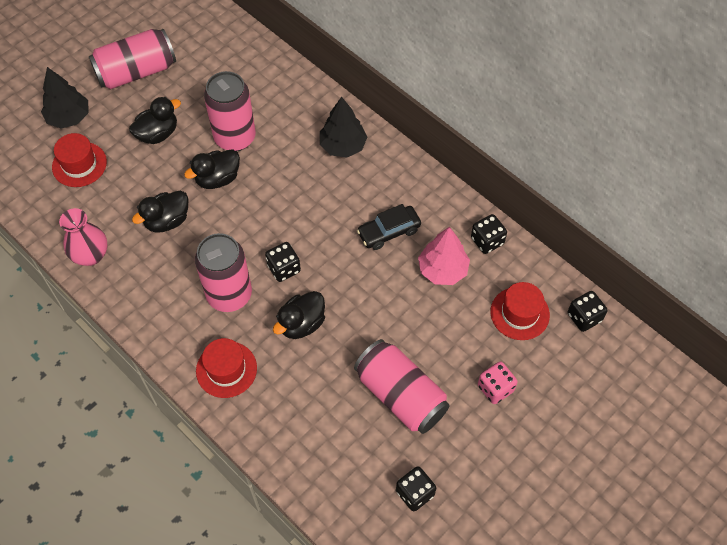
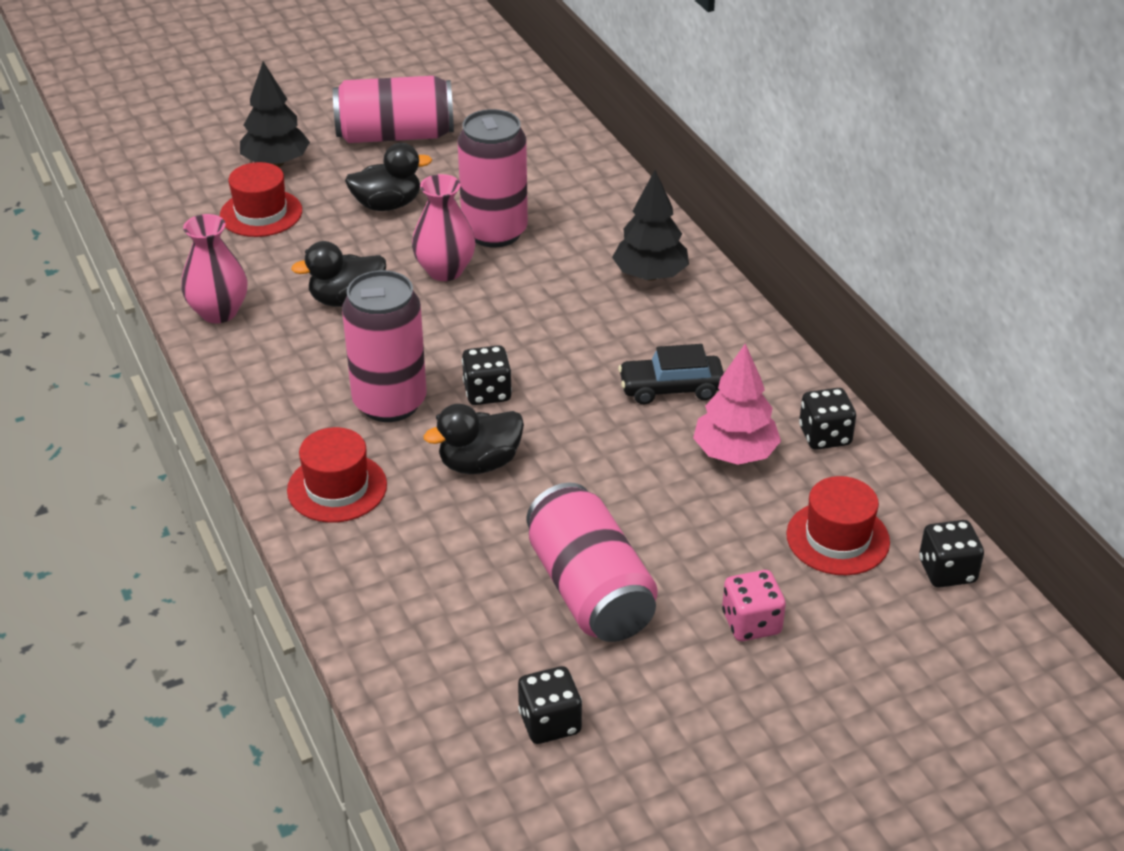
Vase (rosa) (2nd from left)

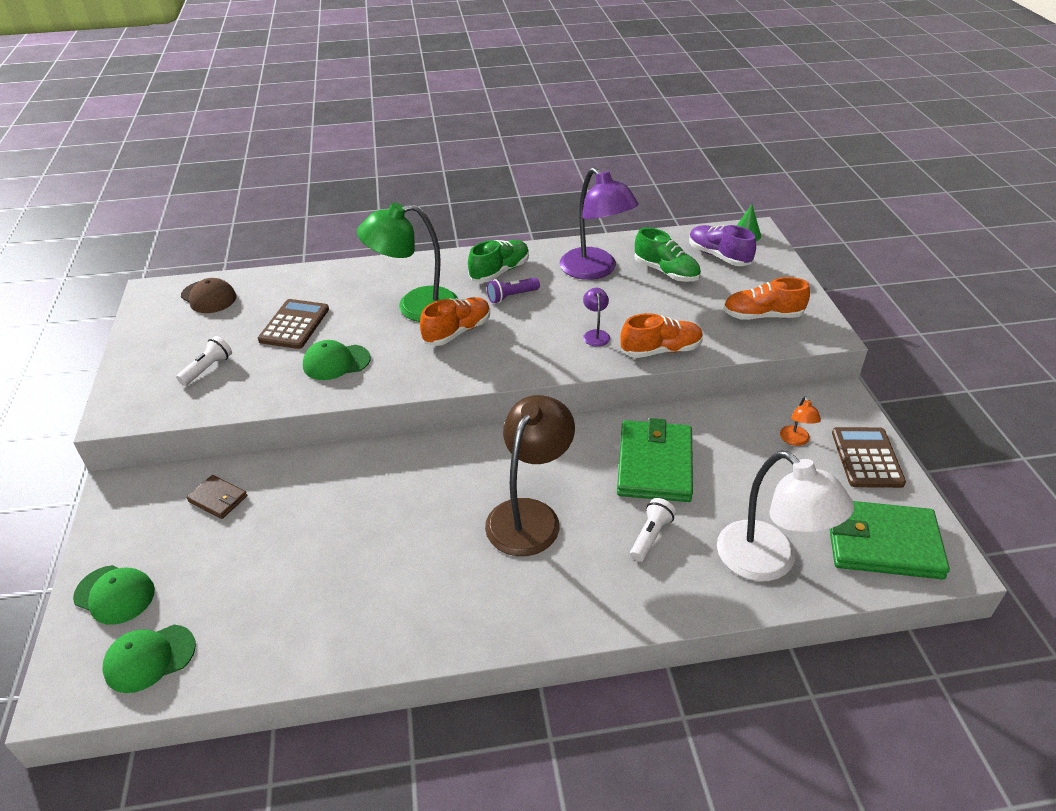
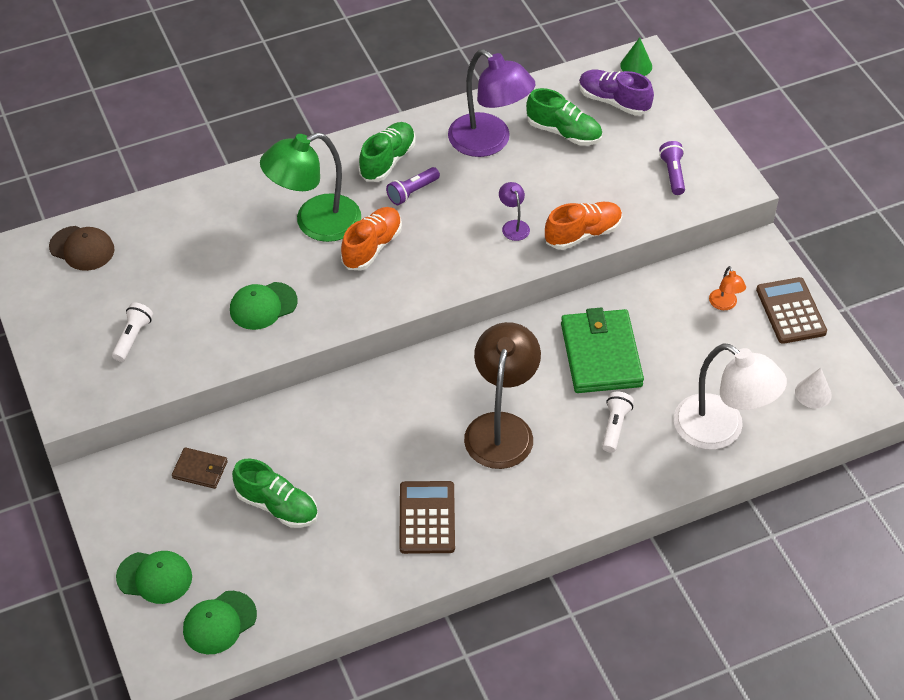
Taschenlampe (lila) (2nd from left); Taschenrechner (braun) (1st from left); Kegel (weiß); Schuh (grün) (1st from left)

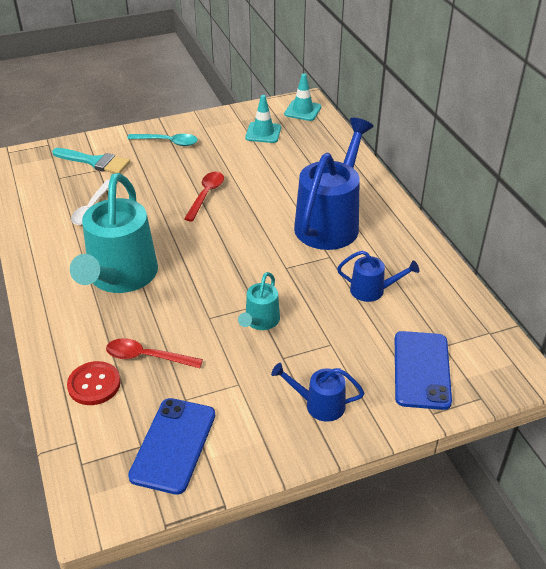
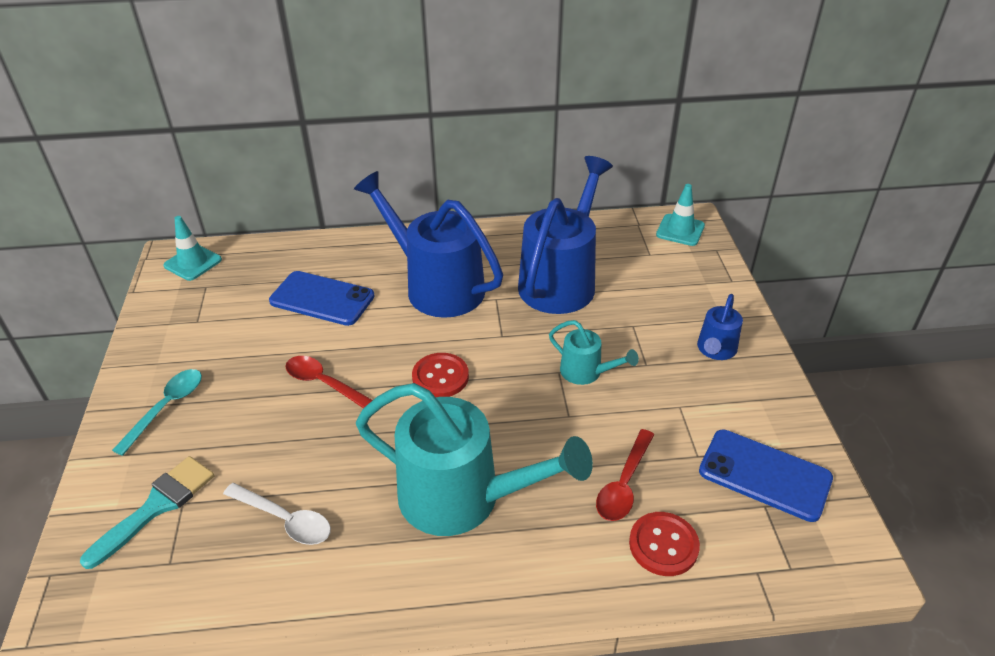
Leitkegel (türkis) (2nd from left); Gießkanne (blau) (2nd from left); Handy (blau) (1st from left); Knopf (rot) (1st from left)

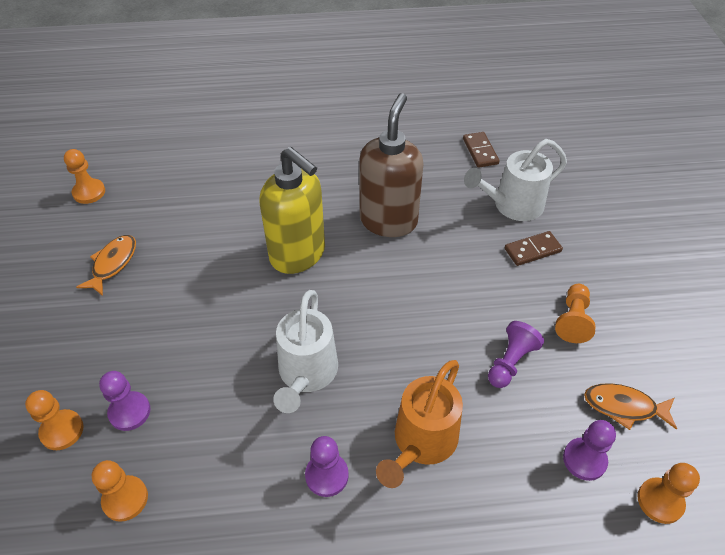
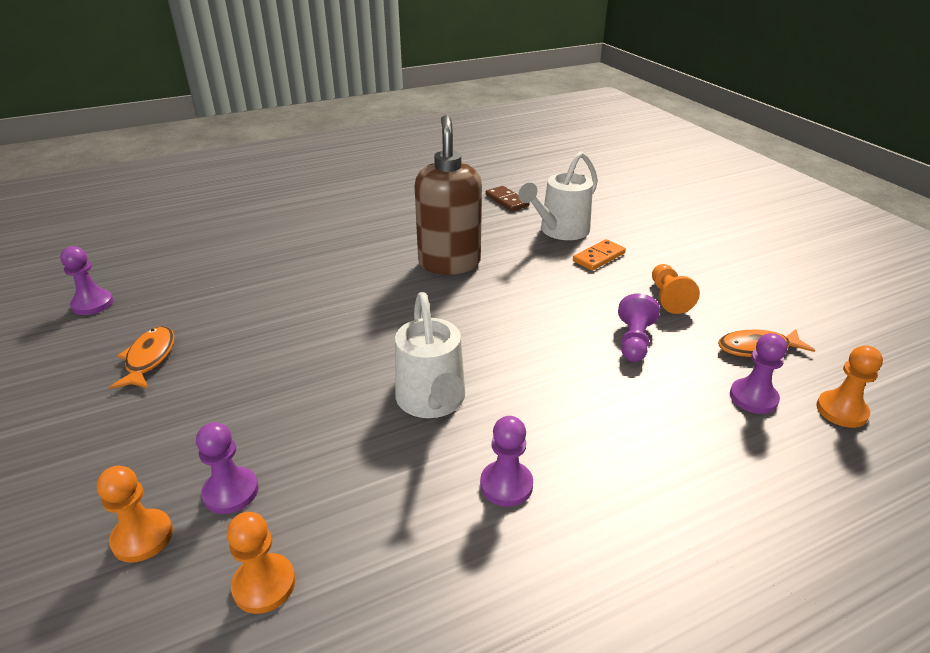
Seifenspender (gelb); Bauer (lila) (1st from left); Dominostein (orange); Gießkanne (orange)

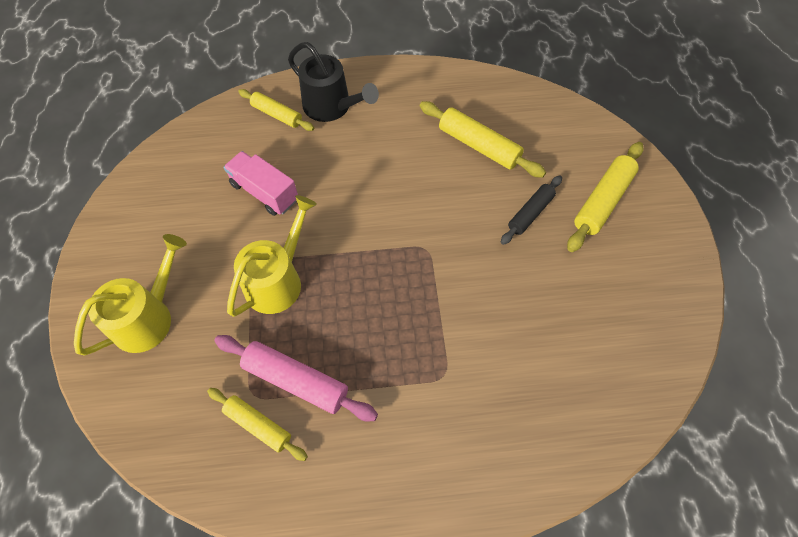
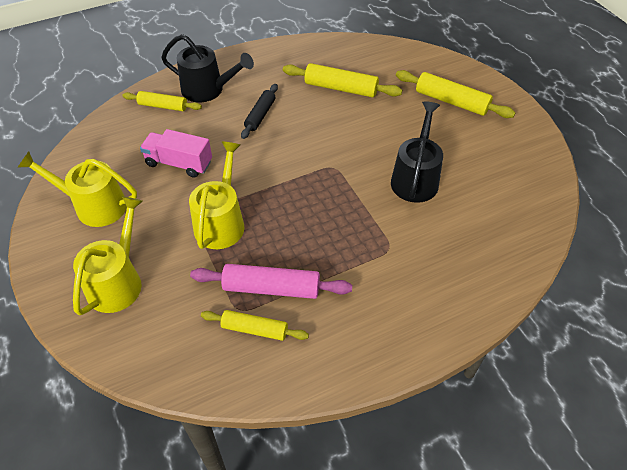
Nudelholz (gelb) (4th from left); Nudelholz (schwarz); Gießkanne (schwarz) (2nd from left); Gießkanne (gelb) (1st from left)

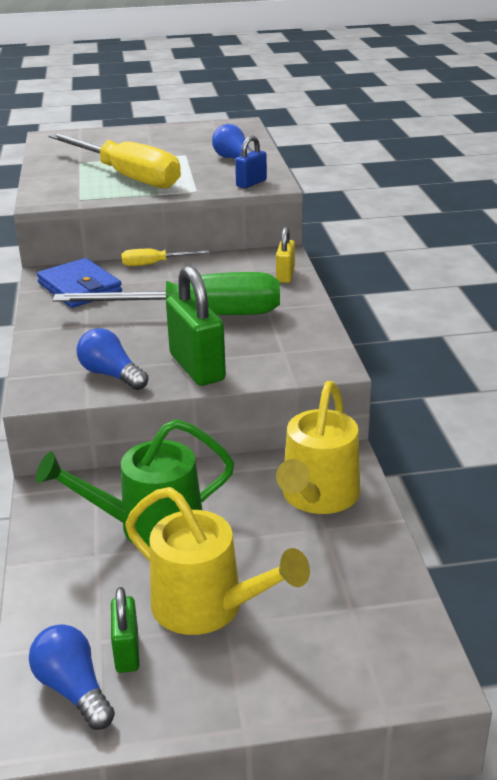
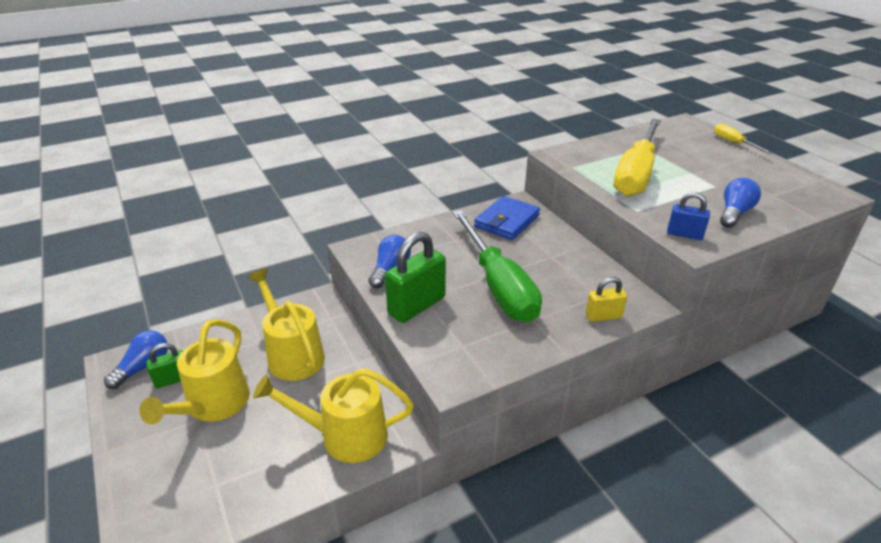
Schraubenzieher (gelb) (2nd from left); Gießkanne (gelb) (2nd from left)

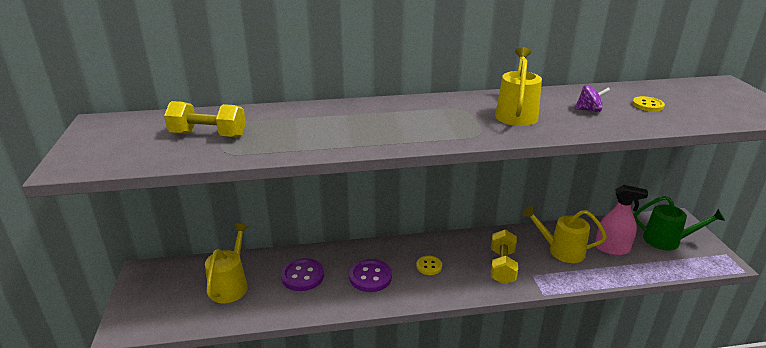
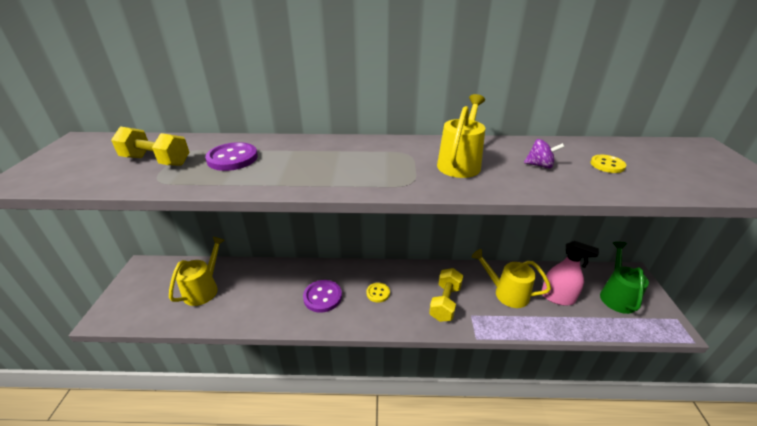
Gießkanne (grün); Knopf (lila) (1st from left)

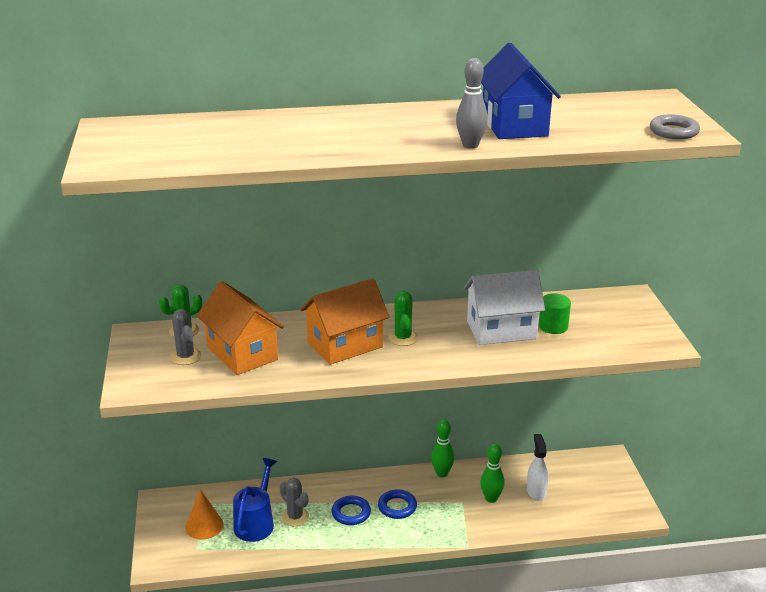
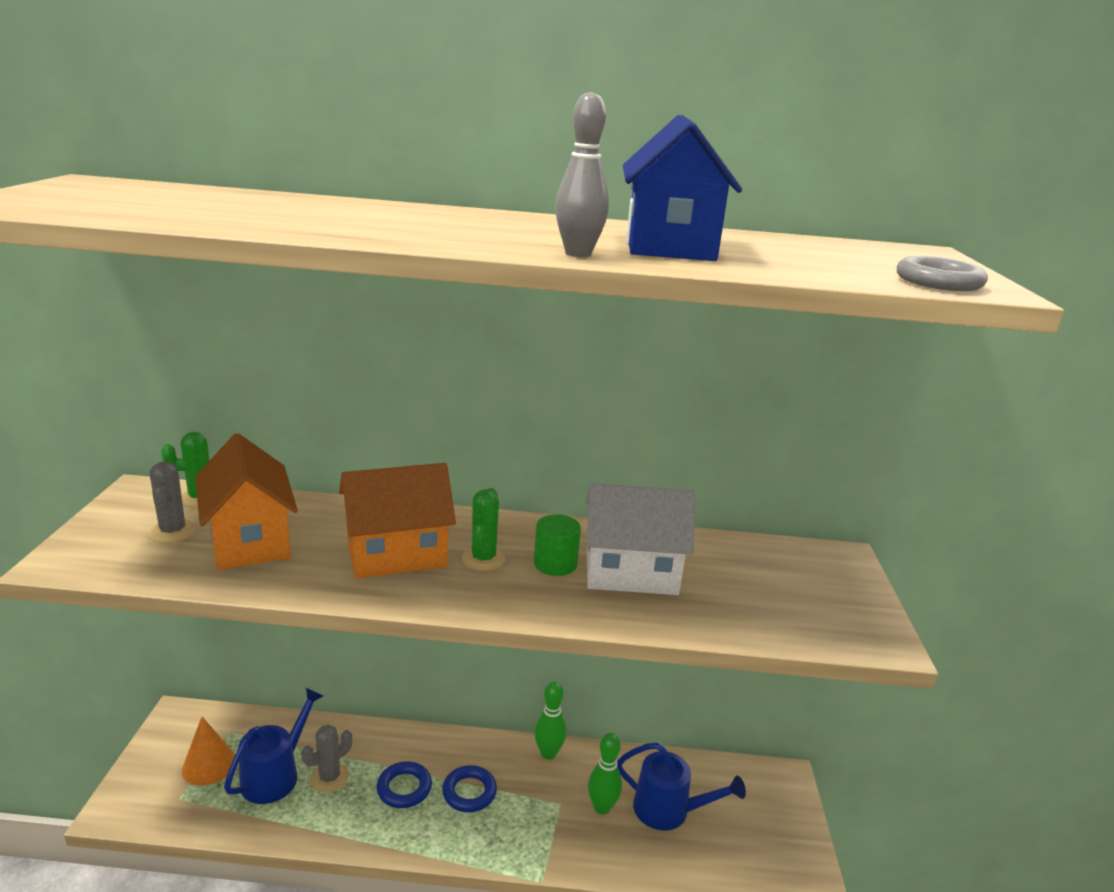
Vollzylinder (grün); Gießkanne (blau) (2nd from left); Kaktus (grau) (2nd from left)

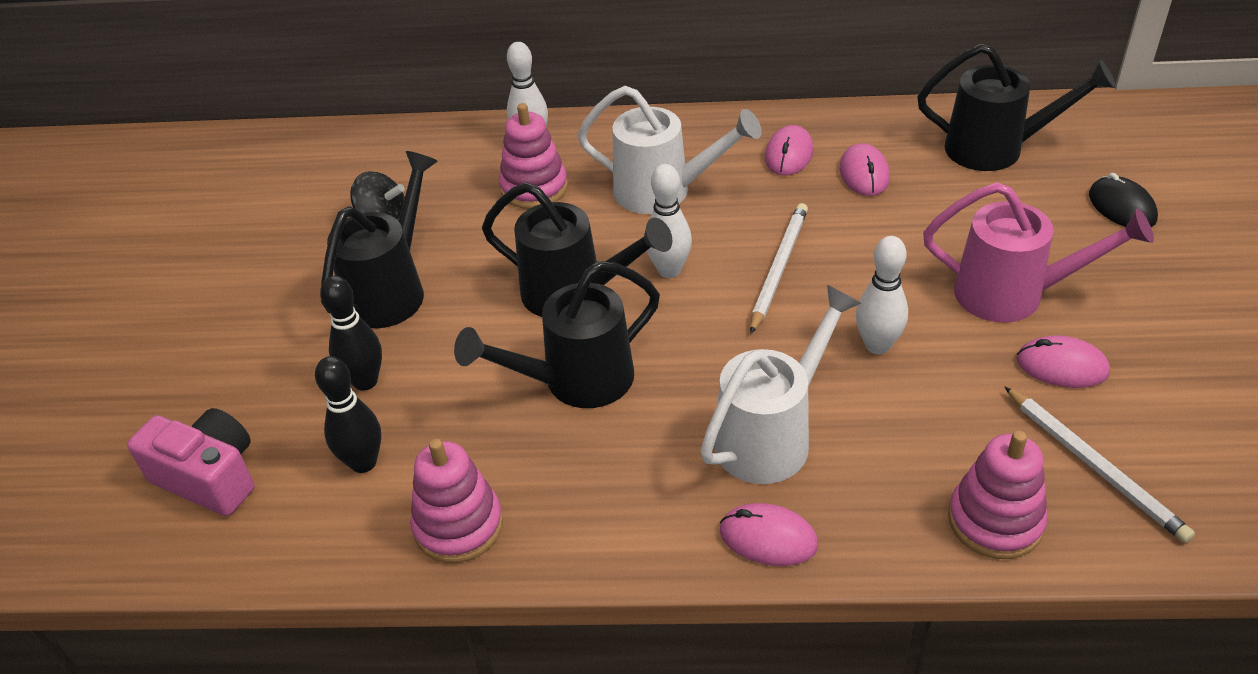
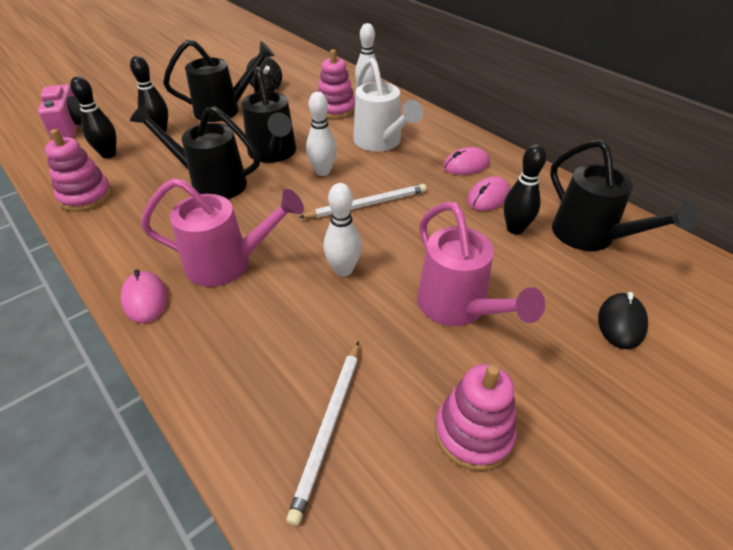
Gießkanne (rosa) (1st from left); Computermaus (rosa) (4th from left in the first image); Stapelspielzeug (rosa) (3rd from left); Bowlingkegel (schwarz) (3rd from left)

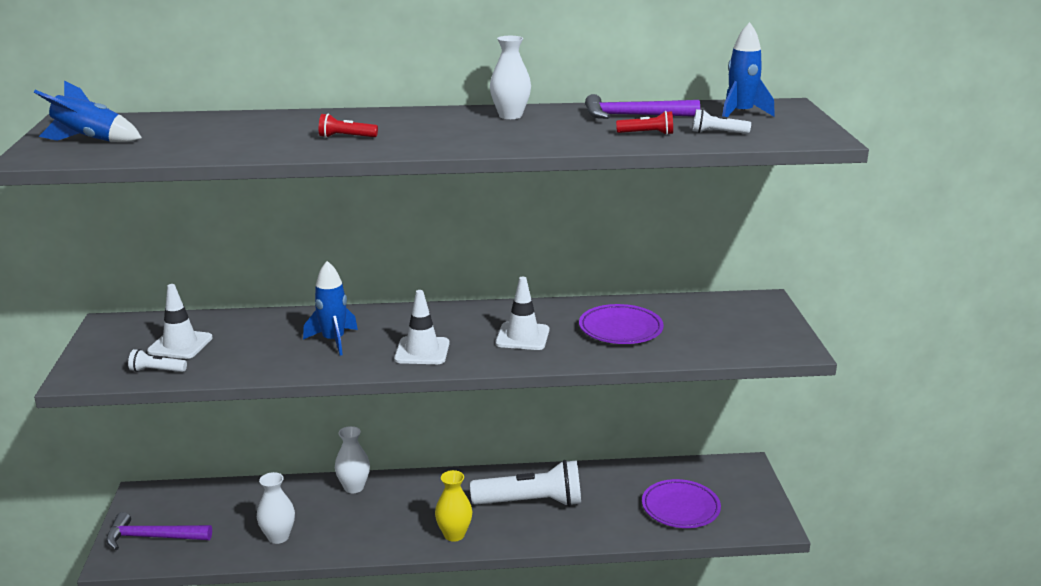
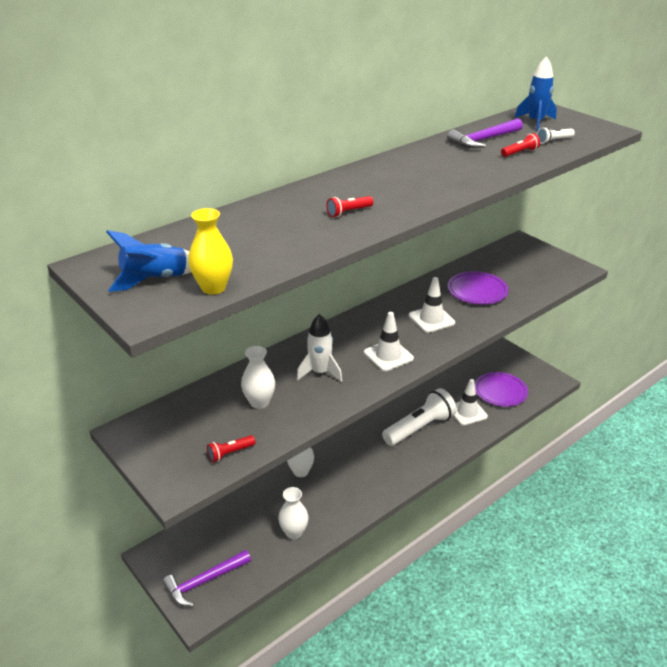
Vase (weiß) (1st from left); Rakete (weiß); Leitkegel (weiß) (3rd from left); Taschenlampe (rot) (1st from left); Vase (gelb)

